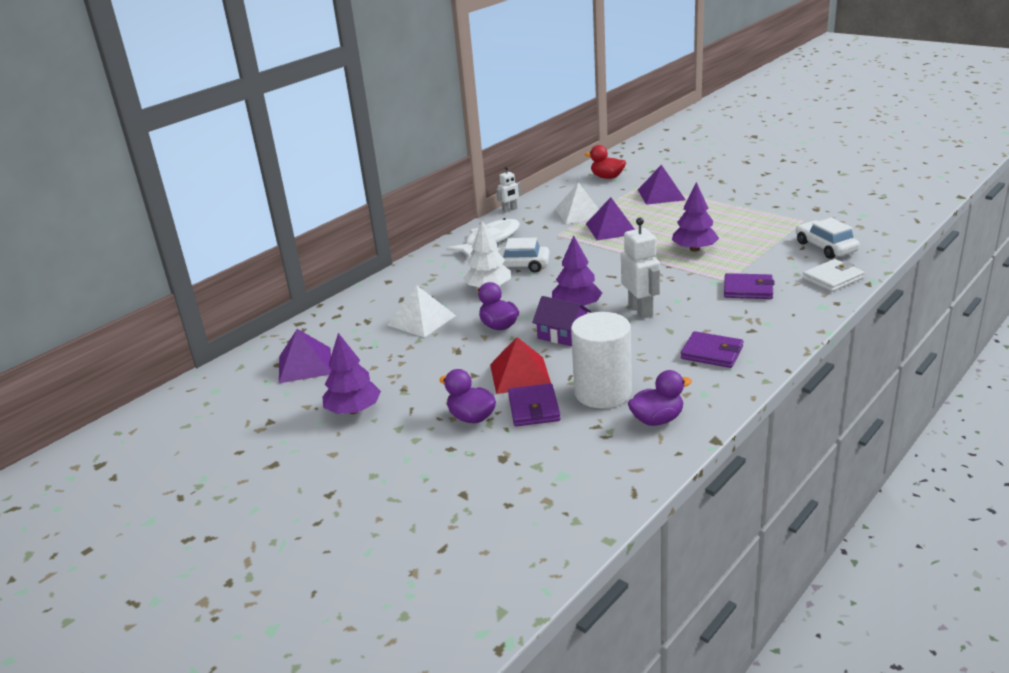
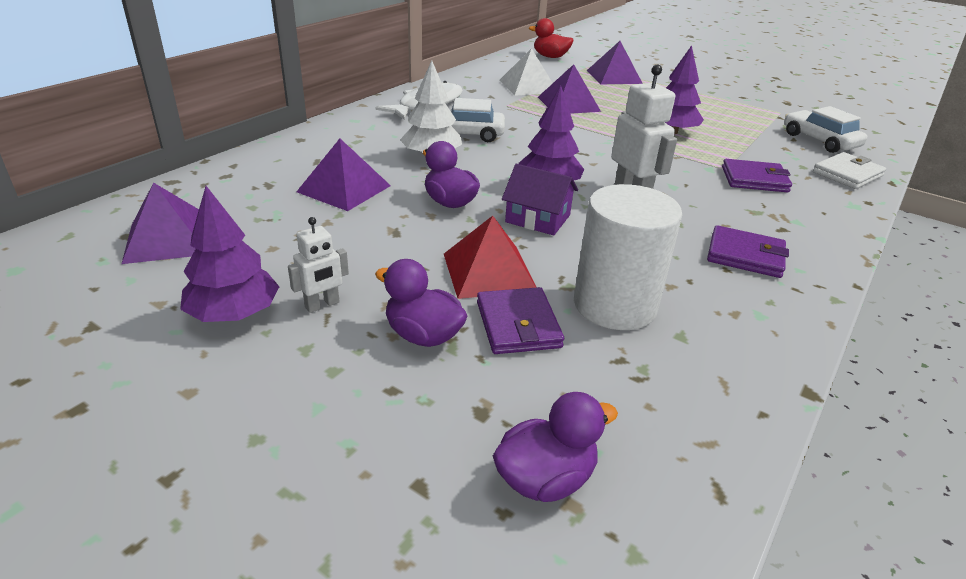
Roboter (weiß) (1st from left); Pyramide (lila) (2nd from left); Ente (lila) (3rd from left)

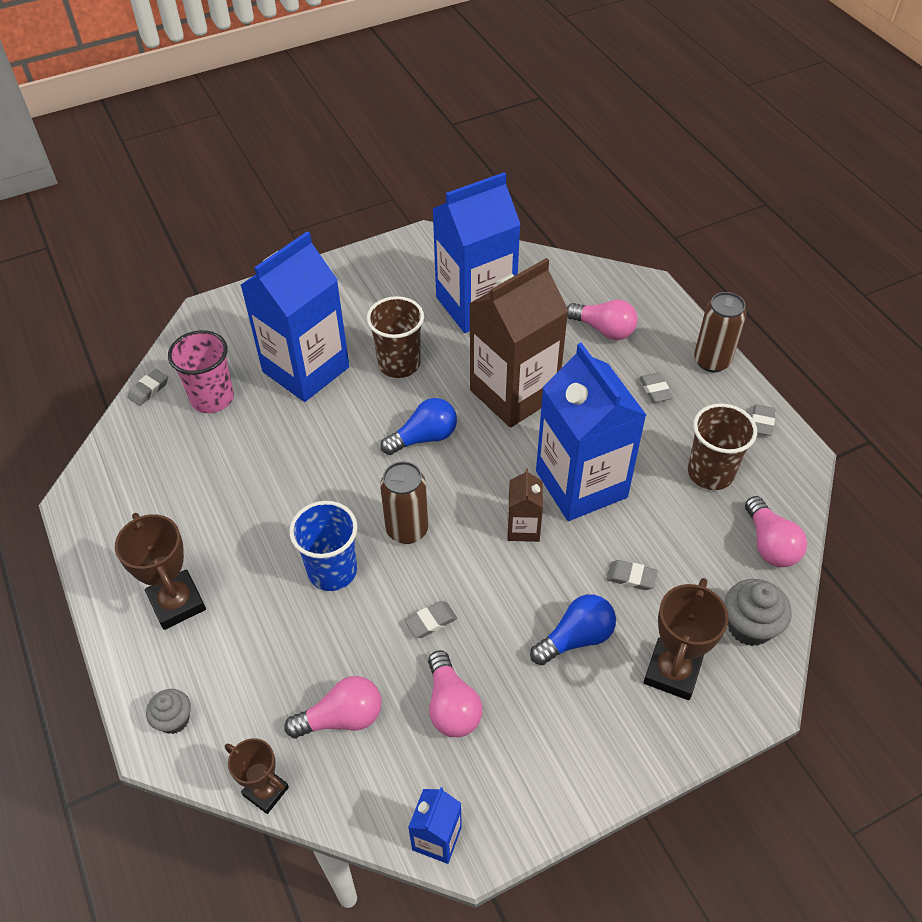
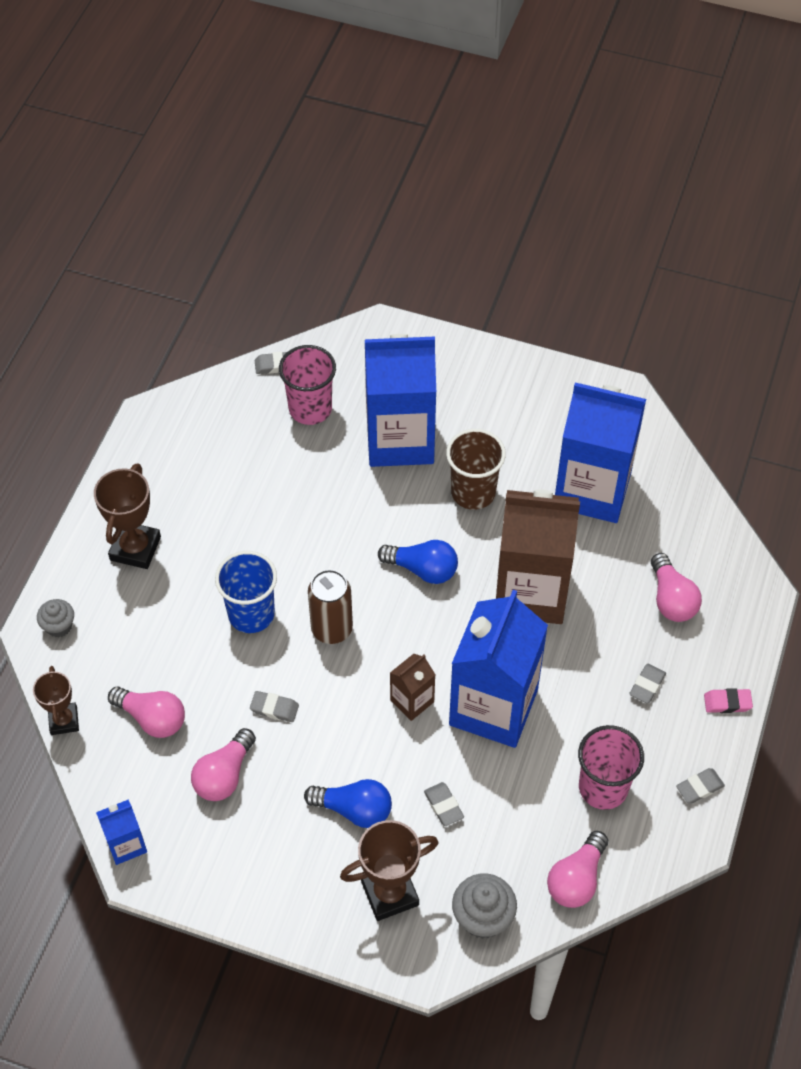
Radiergummi (rosa); Becher (rosa) (2nd from left)

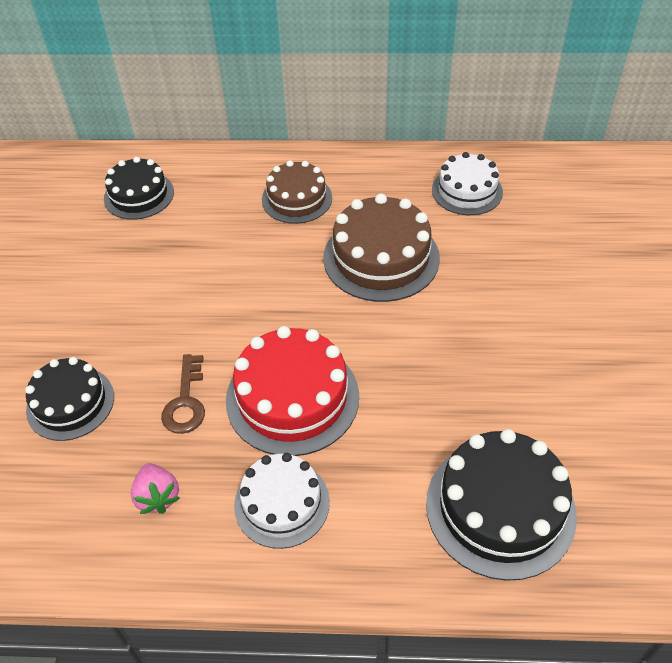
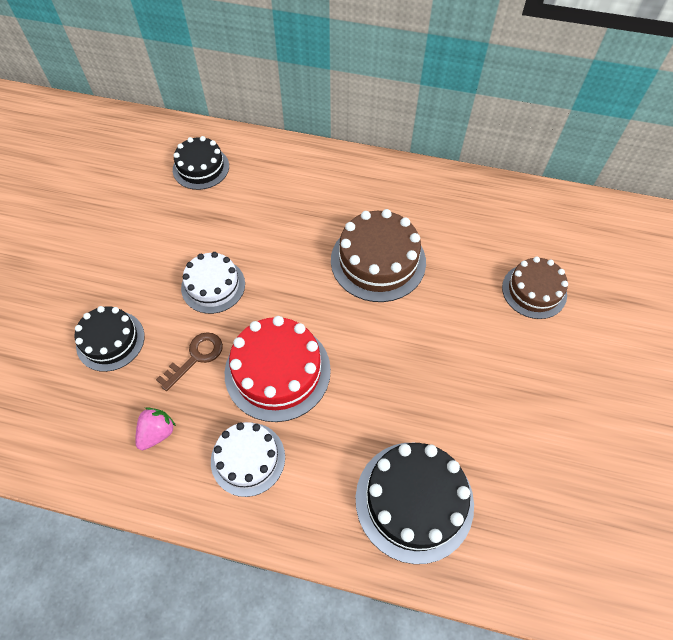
Kuchen (weiß) (1st from left); Kuchen (braun) (2nd from left); Schlüssel (braun); Erdbeere (rosa)

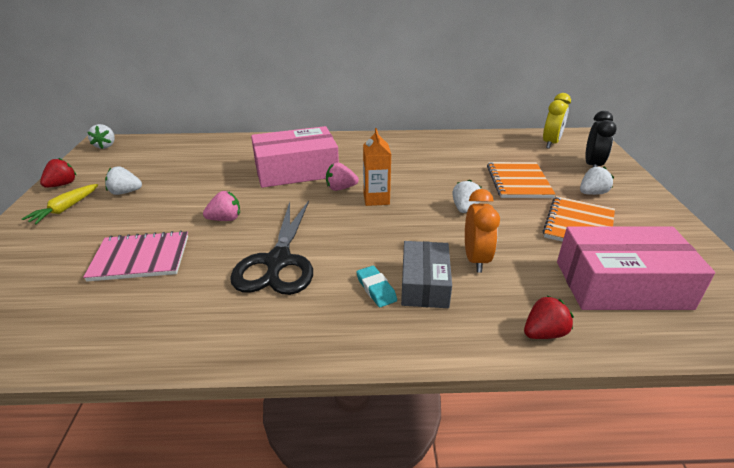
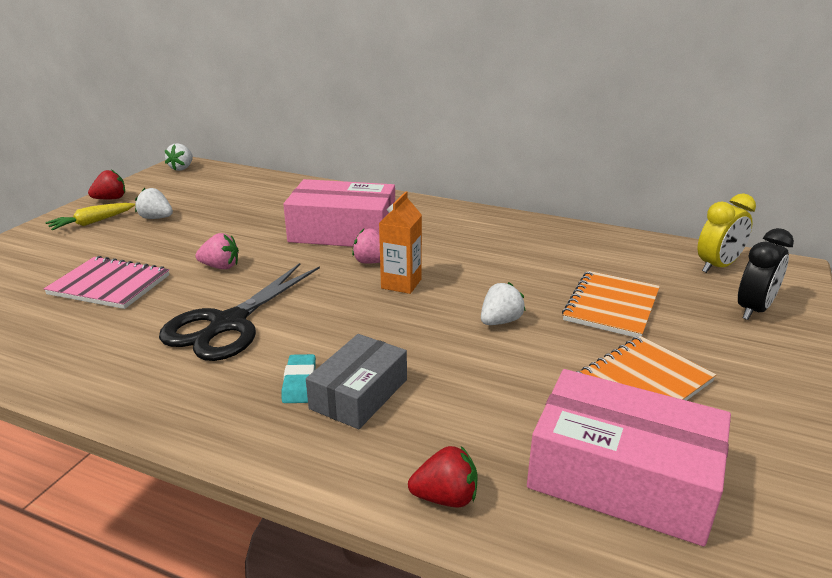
Erdbeere (weiß) (4th from left in the first image); Wecker (orange)

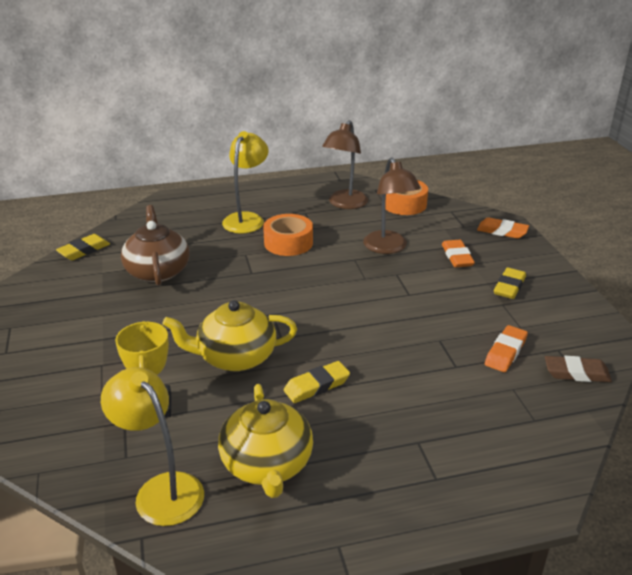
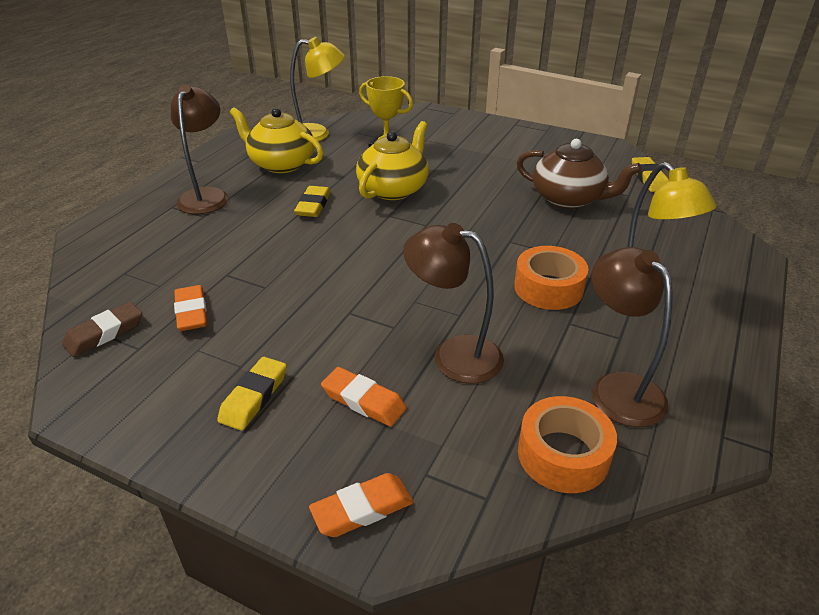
Radiergummi (gelb) (1st from left); Lampe (braun) (1st from left)

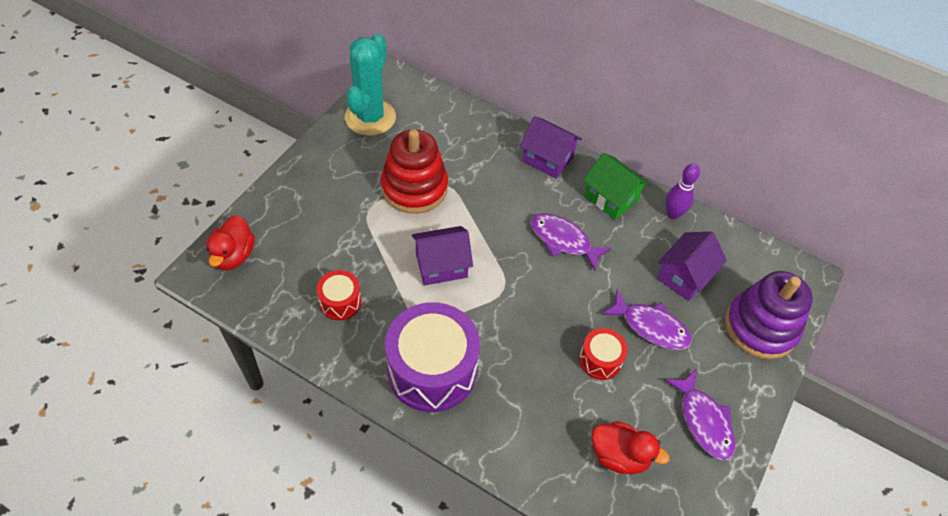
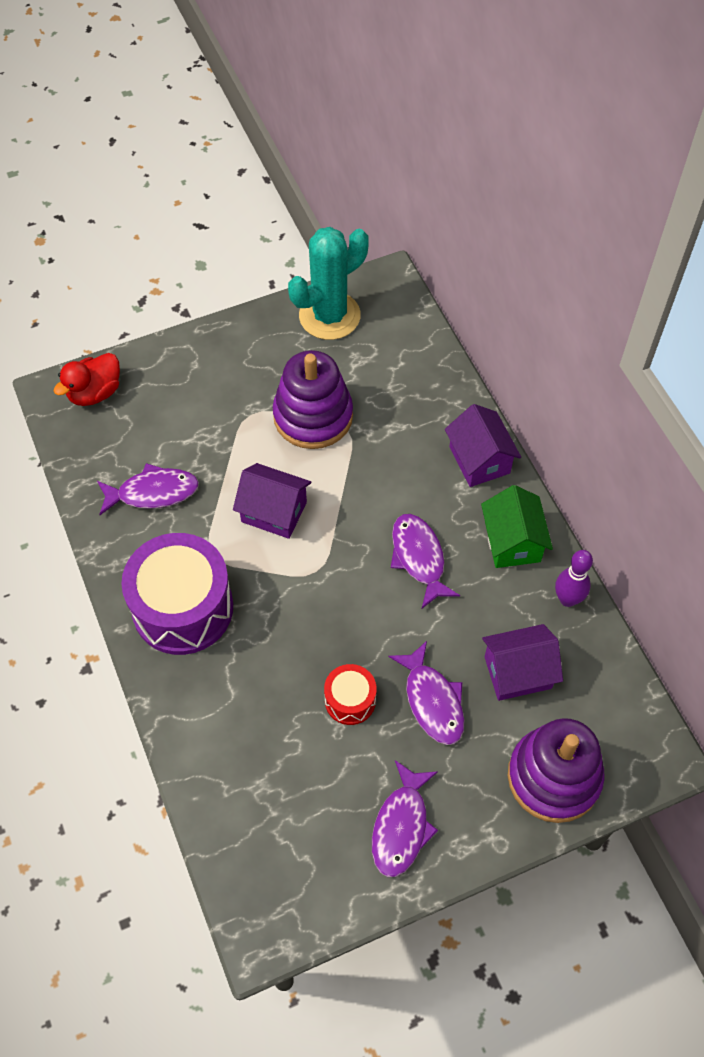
Stapelspielzeug (lila) (1st from left); Fisch (lila) (1st from left); Ente (rot) (2nd from left in the first image)

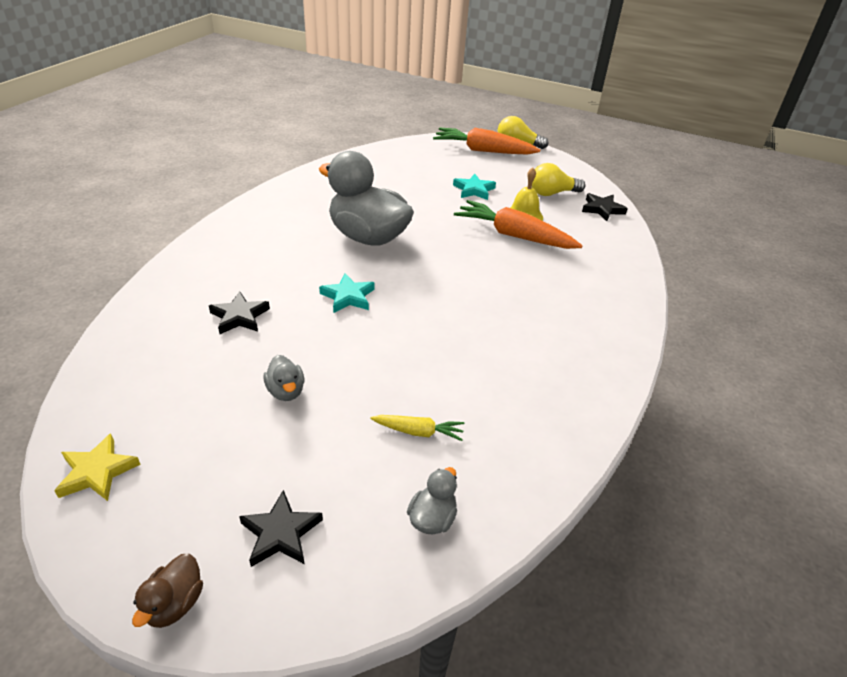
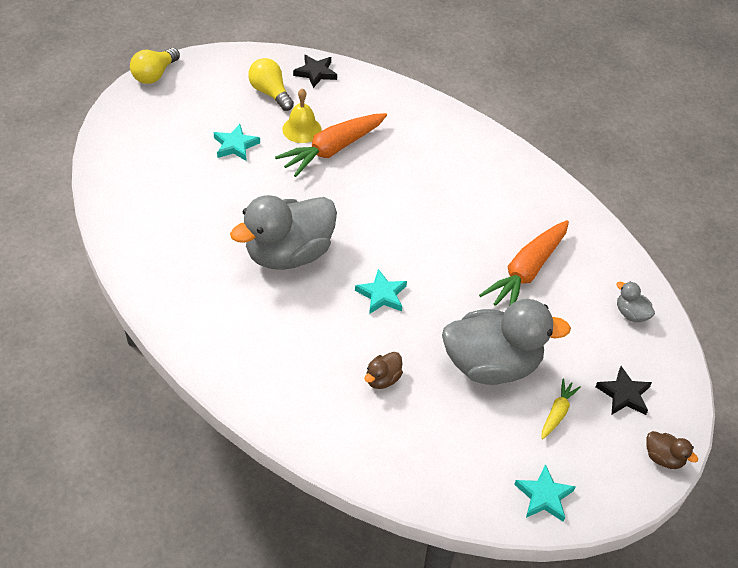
Karotte (orange) (2nd from left); Glühbirne (gelb) (2nd from left); Ente (braun) (1st from left); Ente (grau) (2nd from left); Karotte (gelb); Stern (türkis) (3rd from left)

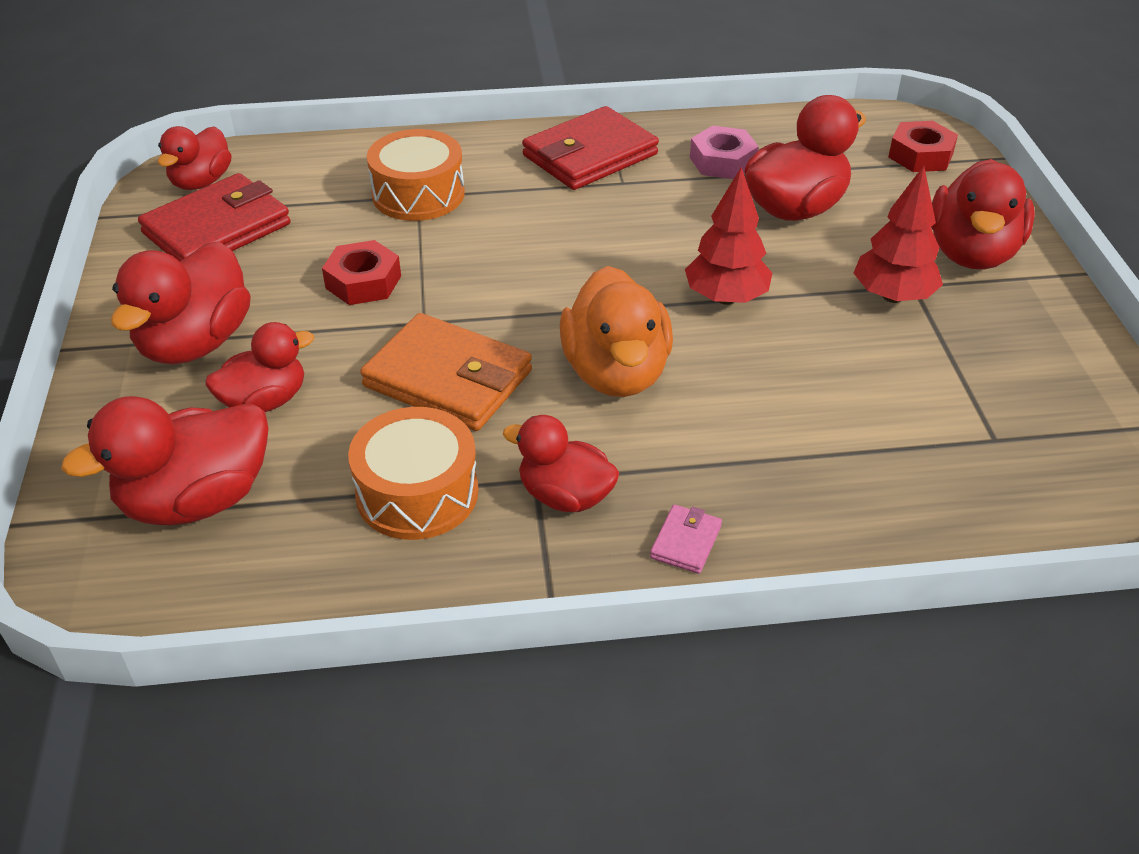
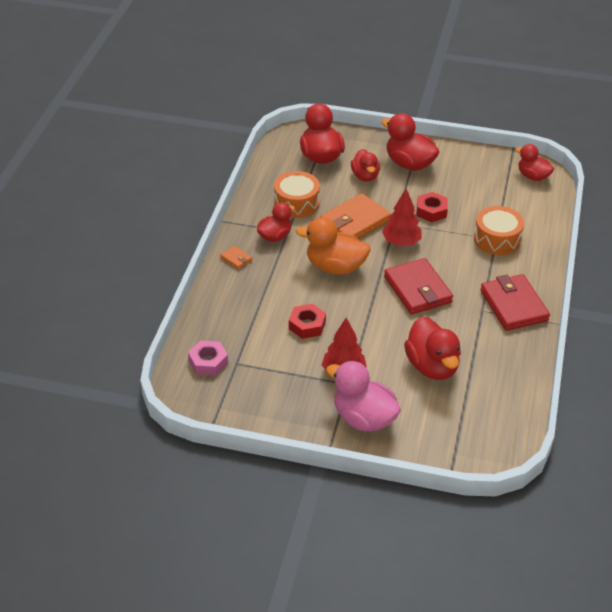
Sechskantmutter (rot) (1st from left); Sechskantmutter (rosa); Ente (rosa); Baum (rot) (2nd from left); Geldbörse (rot) (1st from left); Geldbörse (orange) (1st from left)

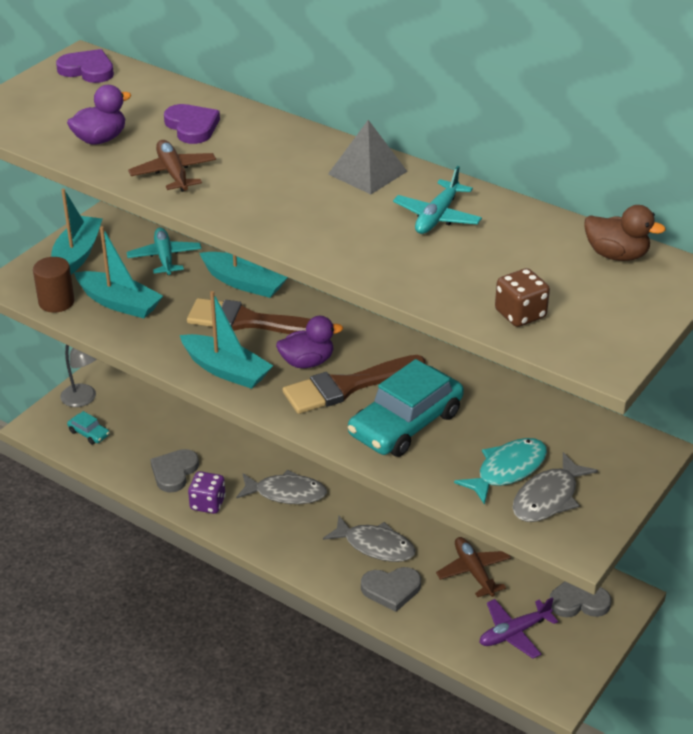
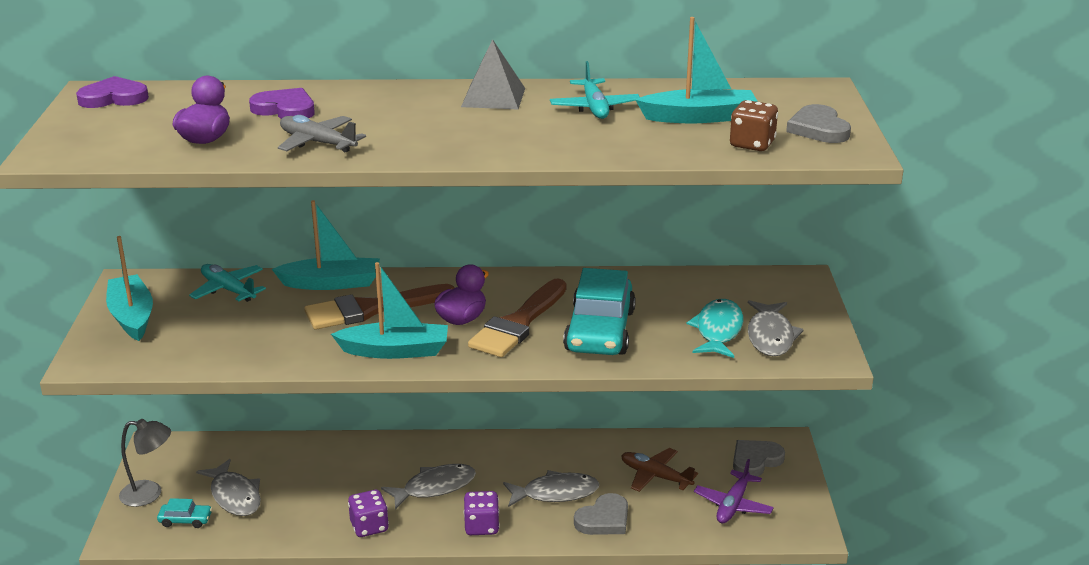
Flugzeug (grau); Ente (braun); Boot (türkis) (4th from left); Vollzylinder (braun); Herz (grau) (3rd from left); Fisch (grau) (1st from left); Spielwürfel (lila) (2nd from left)

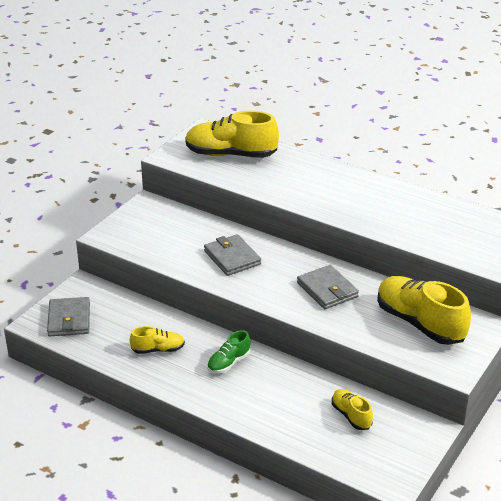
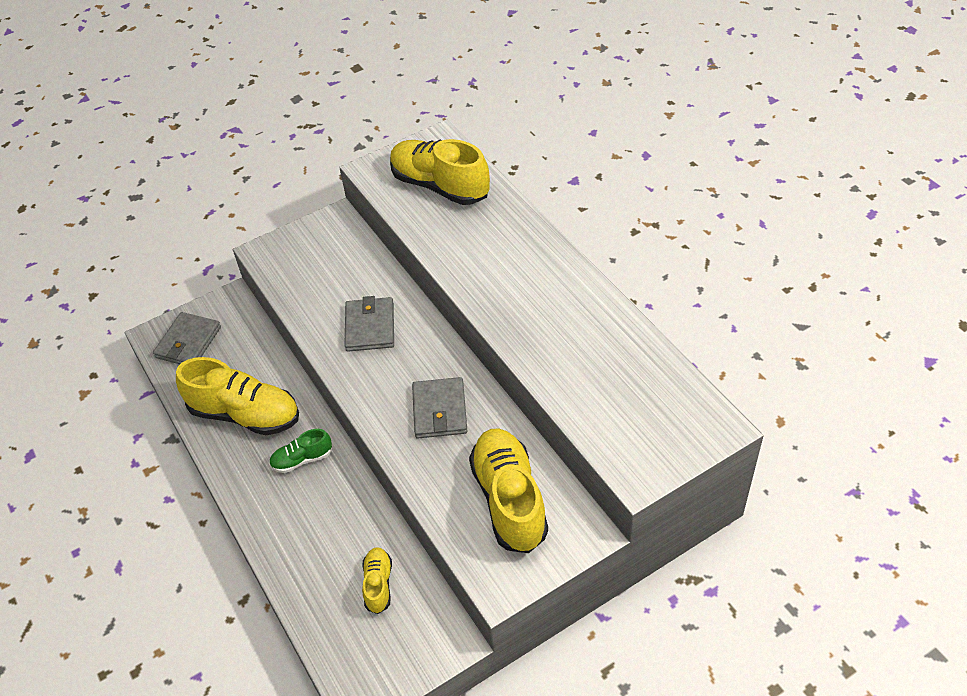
Schuh (gelb) (1st from left)

